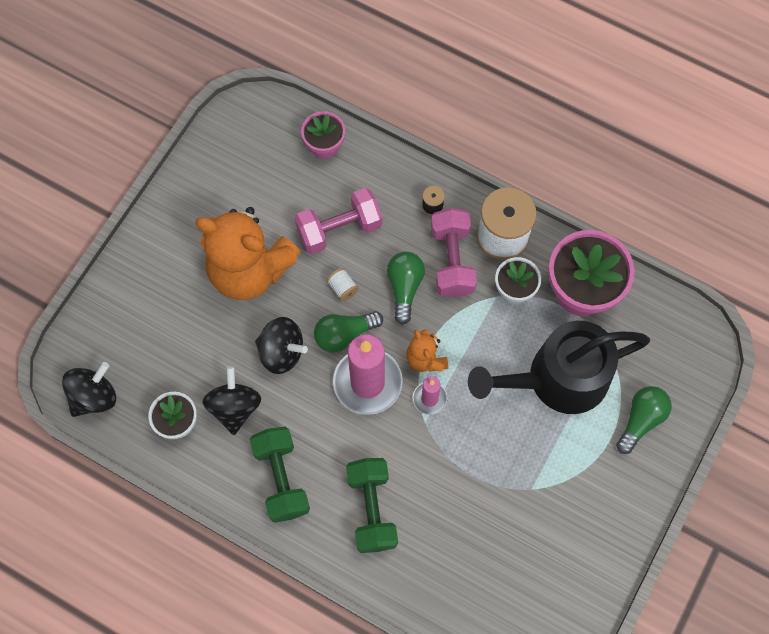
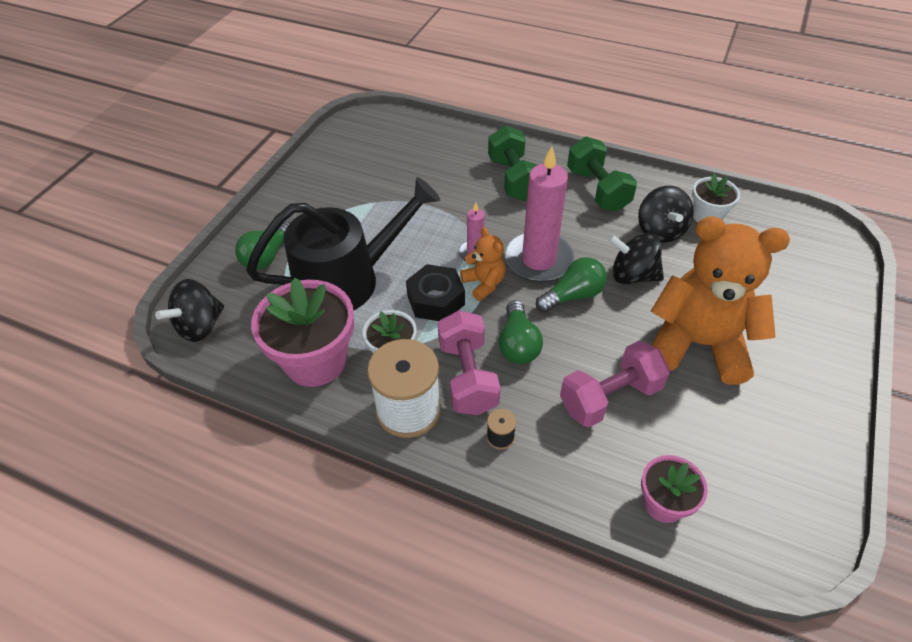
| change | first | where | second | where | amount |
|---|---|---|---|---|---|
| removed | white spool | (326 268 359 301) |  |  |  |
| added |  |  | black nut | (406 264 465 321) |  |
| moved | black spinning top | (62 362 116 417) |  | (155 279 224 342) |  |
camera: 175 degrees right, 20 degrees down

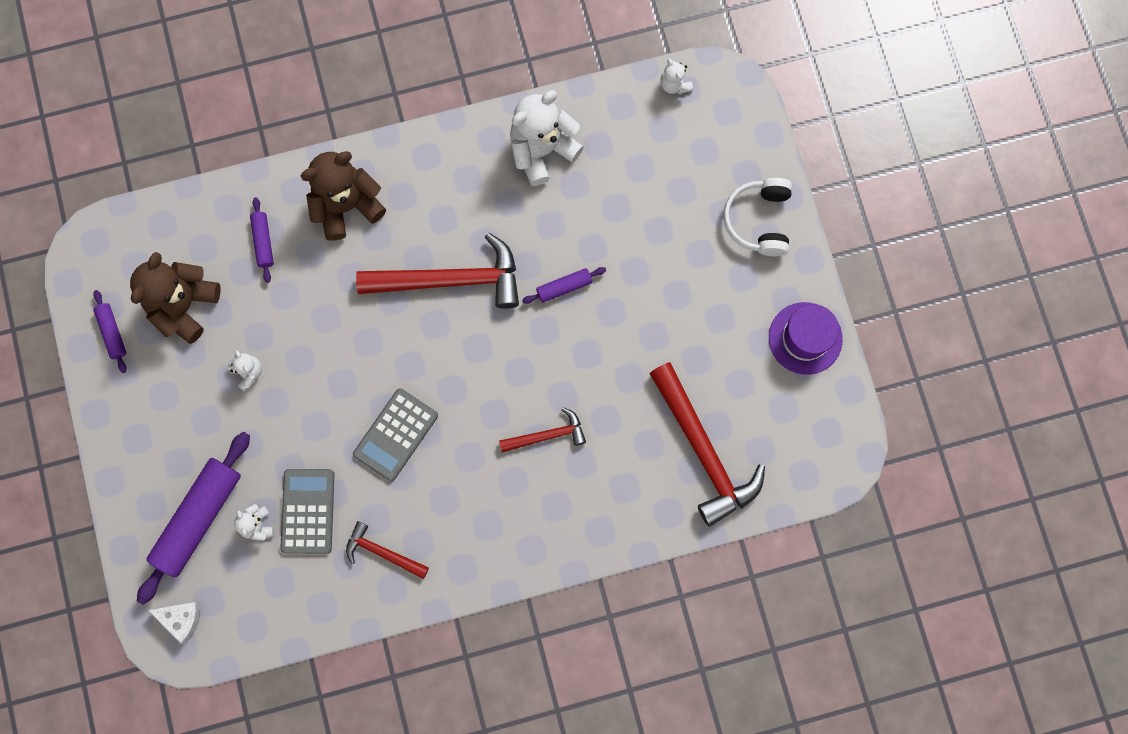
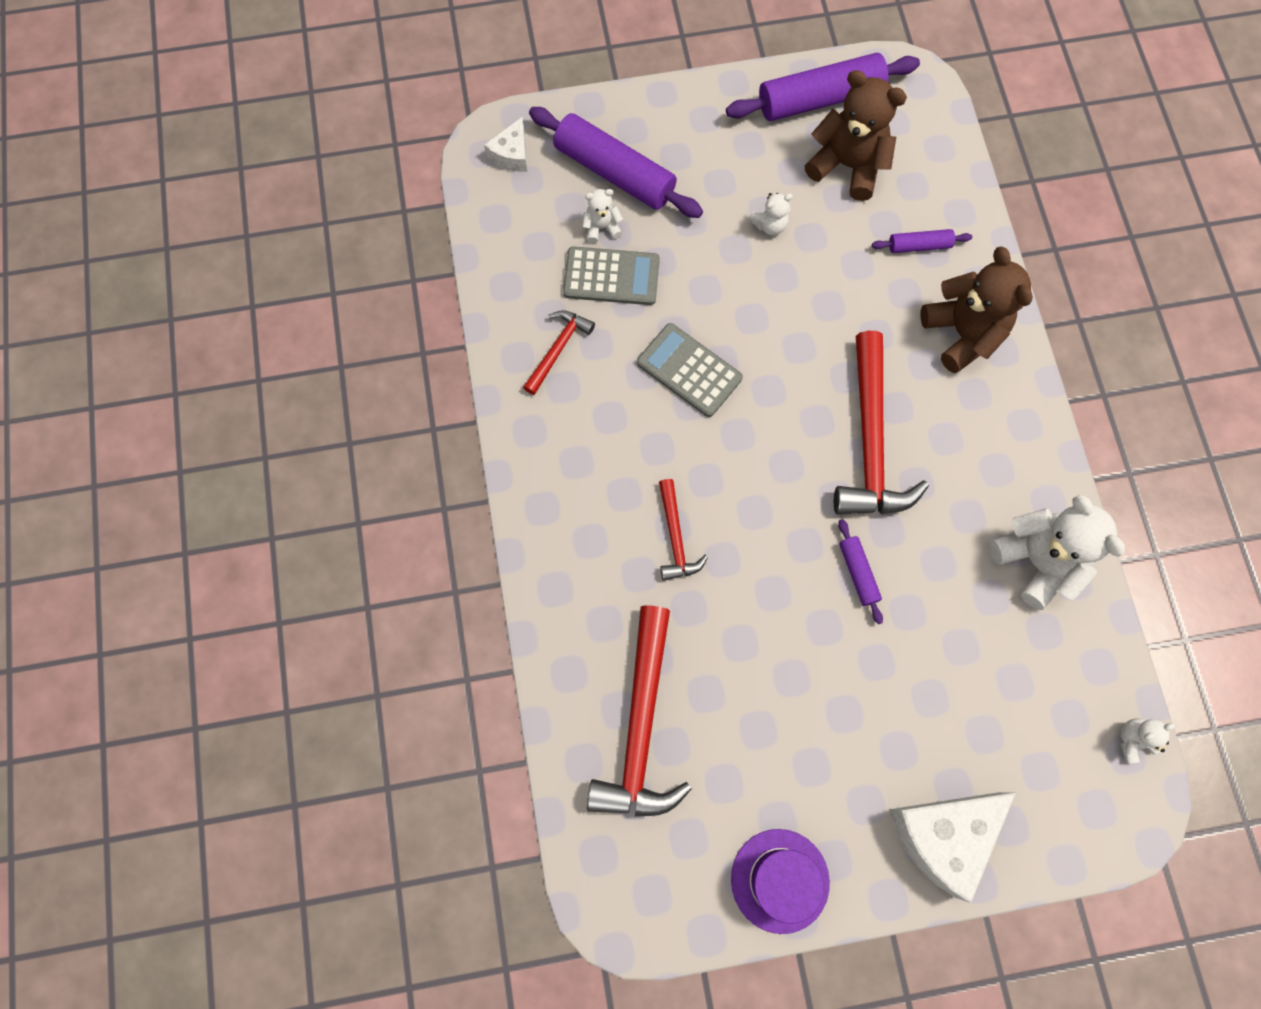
| change | first | where | second | where | amount |
|---|---|---|---|---|---|
| replaced | white headphones | (723 178 792 256) | white cheese | (889 792 1016 903) |  |
| turned | red hammer | (649 362 765 527) |  | (587 606 692 817) | 60 degrees counterclockwise |
| resized | purple rolling pin | (93 290 126 373) |  | (726 53 920 121) | x2.09 |
camera: 95 degrees right, 5 degrees down

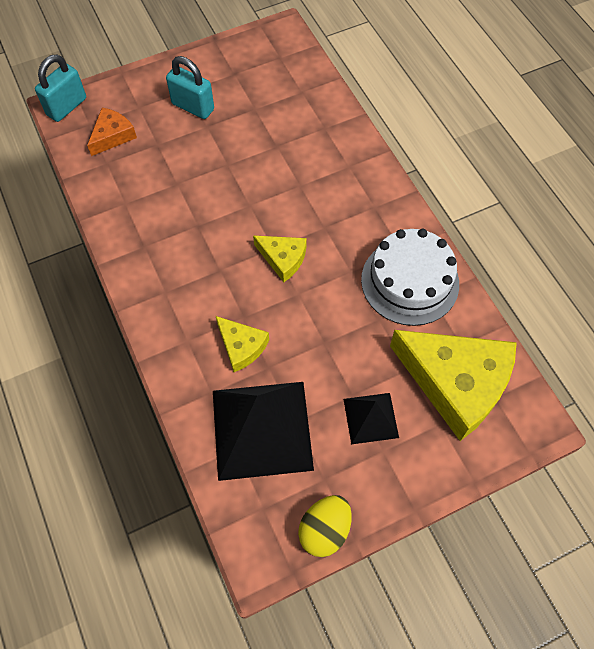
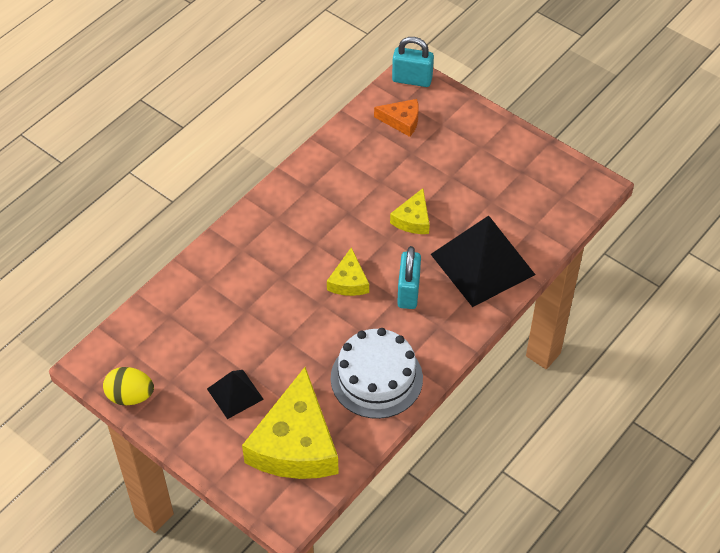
| change | first | where | second | where | amount |
|---|---|---|---|---|---|
| moved | turquoise padlock | (166 56 214 119) |  | (397 246 421 309) |  |
| moved | black pyramid | (213 382 314 481) |  | (431 216 535 307) |  |
| moved | yellow cheese | (216 316 269 372) |  | (390 188 430 234) |  |
camera: 65 degrees right, 10 degrees down

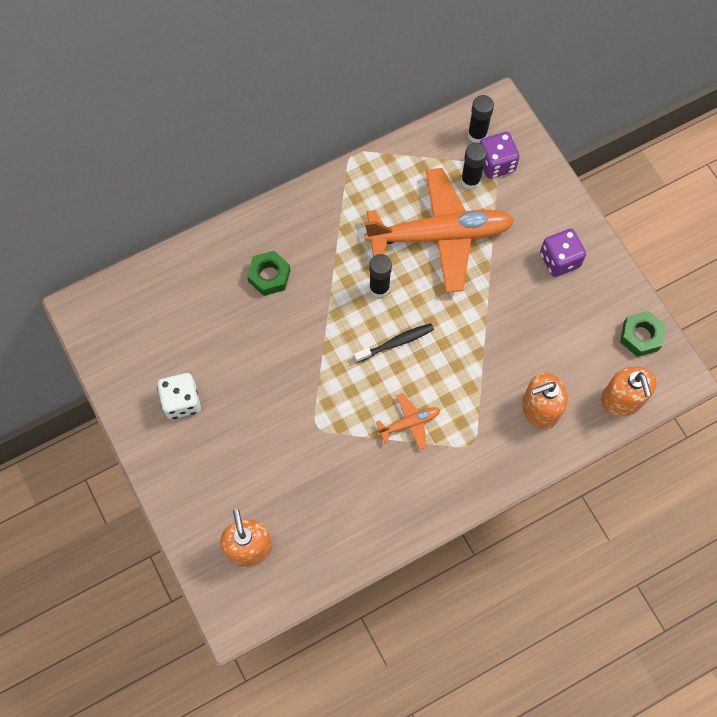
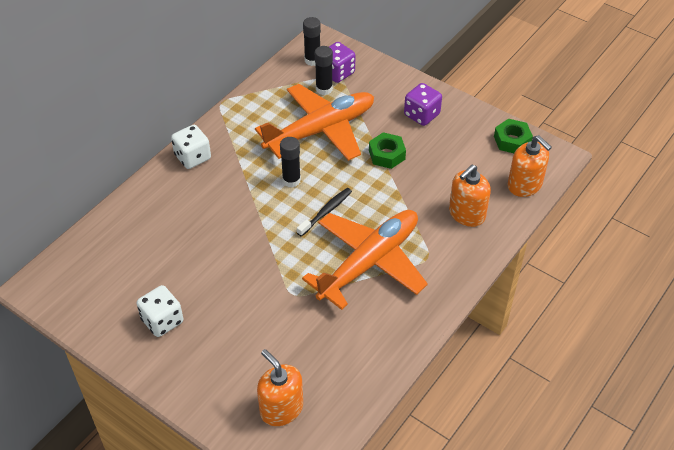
| change | first | where | second | where | amount |
|---|---|---|---|---|---|
| added |  |  | white dice | (171 125 211 169) |  |
| moved | green nut | (247 251 291 296) |  | (369 132 406 169) |  |
| resized | orange plane | (376 393 440 450) |  | (302 210 428 310) | x2.36 |
camera: 25 degrees left, 20 degrees down

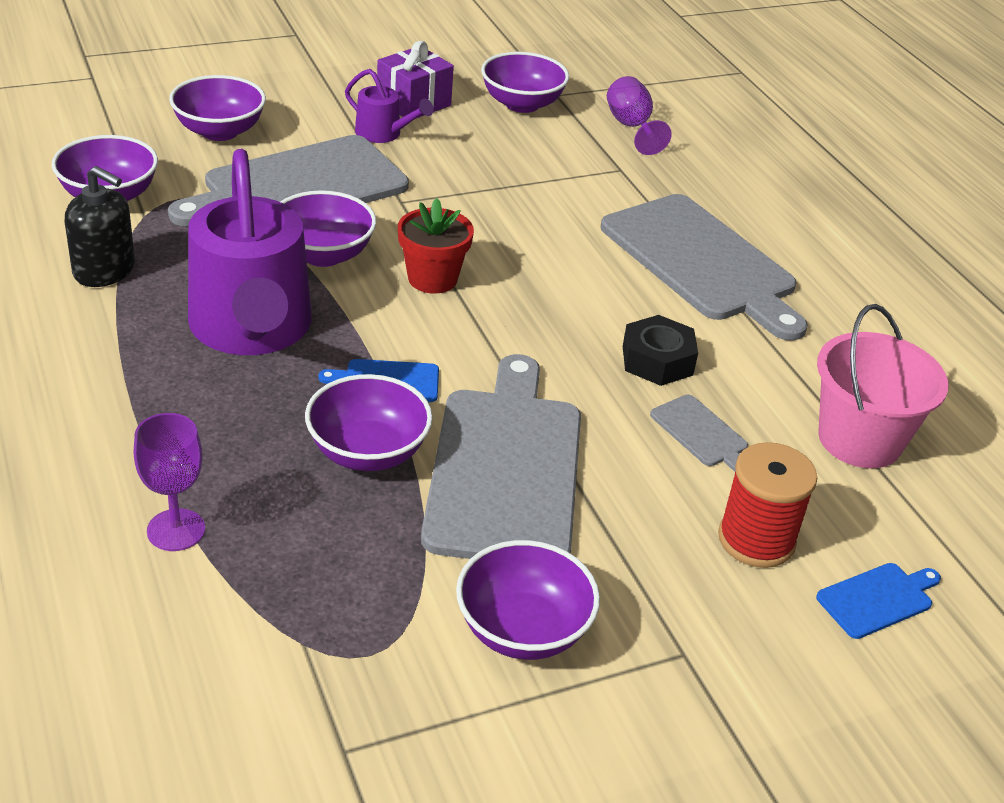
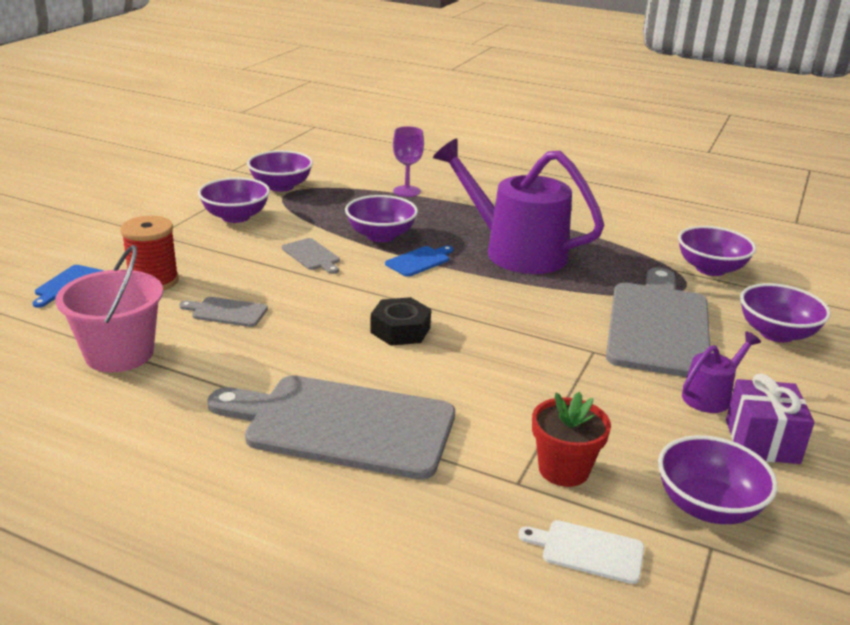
| change | first | where | second | where | amount |
|---|---|---|---|---|---|
| removed | black soap dispenser | (65 166 135 287) |  |  |  |
| moved | purple bowl | (281 190 377 267) |  | (247 150 313 192) |  |
| moved | red flower pot | (398 198 474 294) |  | (532 392 611 487) |  |
| moved | black nut | (623 315 698 386) |  | (370 297 431 346) |  |
| replaced | purple goblet | (607 76 672 155) | white cutting board | (518 520 644 584) |  |
| turned | purple watering can | (345 69 434 143) |  | (682 331 761 413) | 150 degrees clockwise |
| resized | grey cutting board | (421 354 581 559) |  | (282 238 340 274) | x0.42 |
camera: 140 degrees right, 10 degrees down

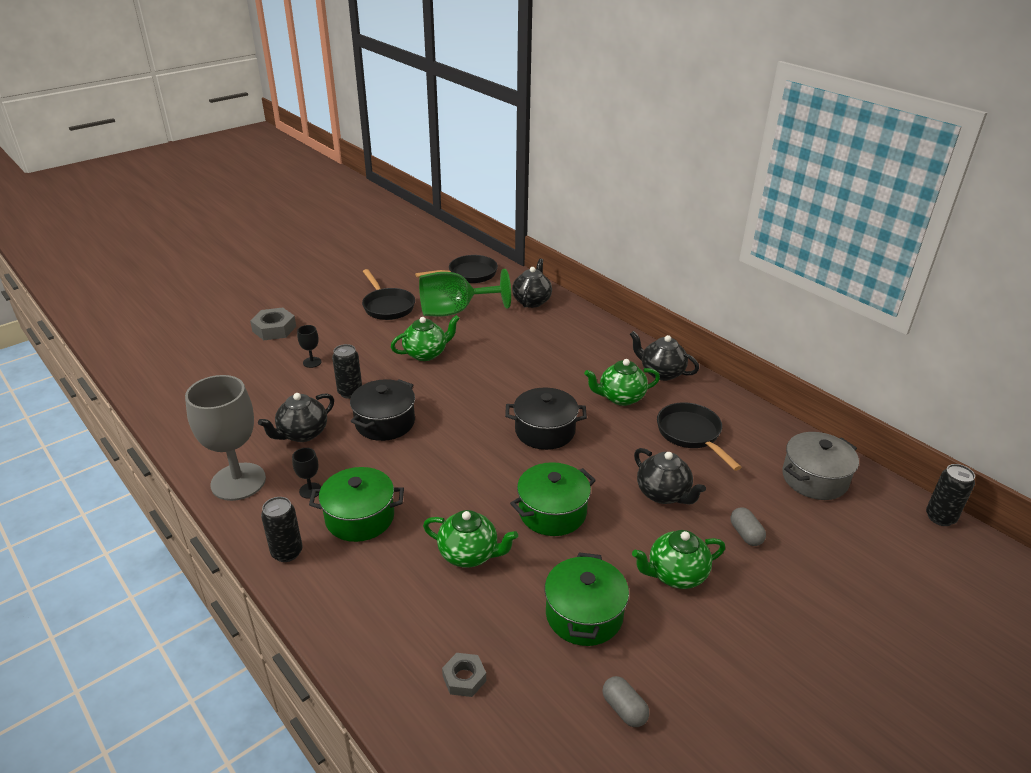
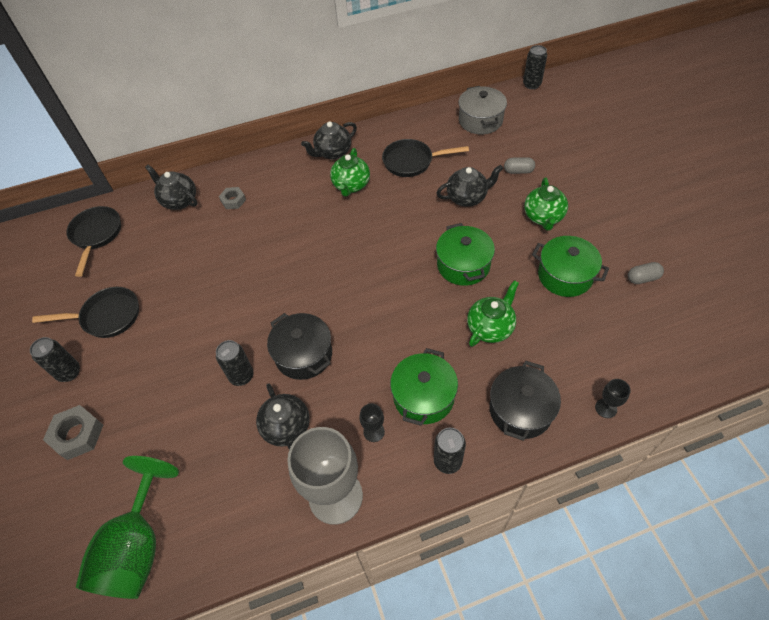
| change | first | where | second | where | amount |
|---|---|---|---|---|---|
| removed | green teapot | (391 315 460 361) |  |  |  |
| added |  |  | black can | (30 337 80 382) |  |
| moved | black goblet | (297 325 321 368) |  | (595 379 631 418) |  |
| moved | green goblet | (419 269 511 317) |  | (76 456 179 599) |  |
| moved | grey nut | (442 653 486 697) |  | (219 187 246 209) |  |
| moved | black pot | (505 388 587 450) |  | (489 361 561 441) |  |
camera: 65 degrees left, 20 degrees up

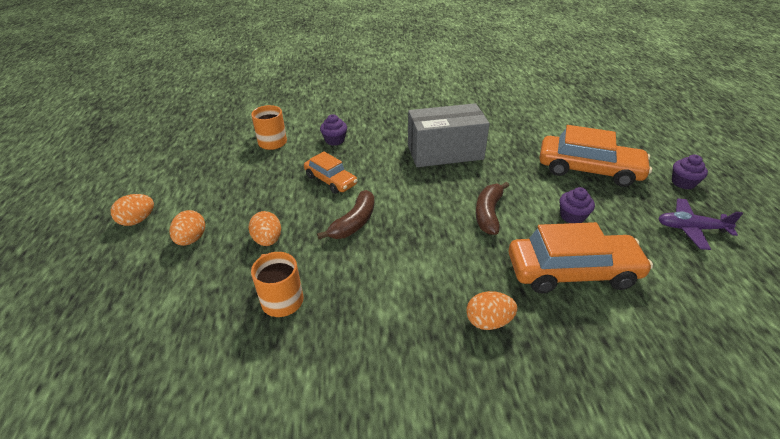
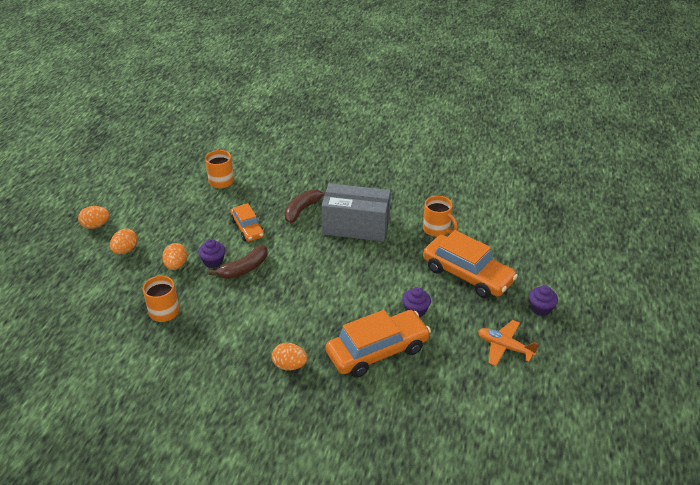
| change | first | where | second | where | amount |
|---|---|---|---|---|---|
| added |  |  | orange mug | (423 196 458 237) |  |
| moved | purple cupcake | (320 114 347 146) |  | (198 239 225 268) |  |
| moved | brown banana | (476 182 509 235) |  | (284 189 326 223) |  |
| recoloured | purple plane | (658 199 743 250) | orange plane | (478 320 539 366) |  |
| turned | orange car | (509 222 653 294) |  | (326 310 431 377) | 45 degrees counterclockwise |
camera: 20 degrees right, 0 degrees up

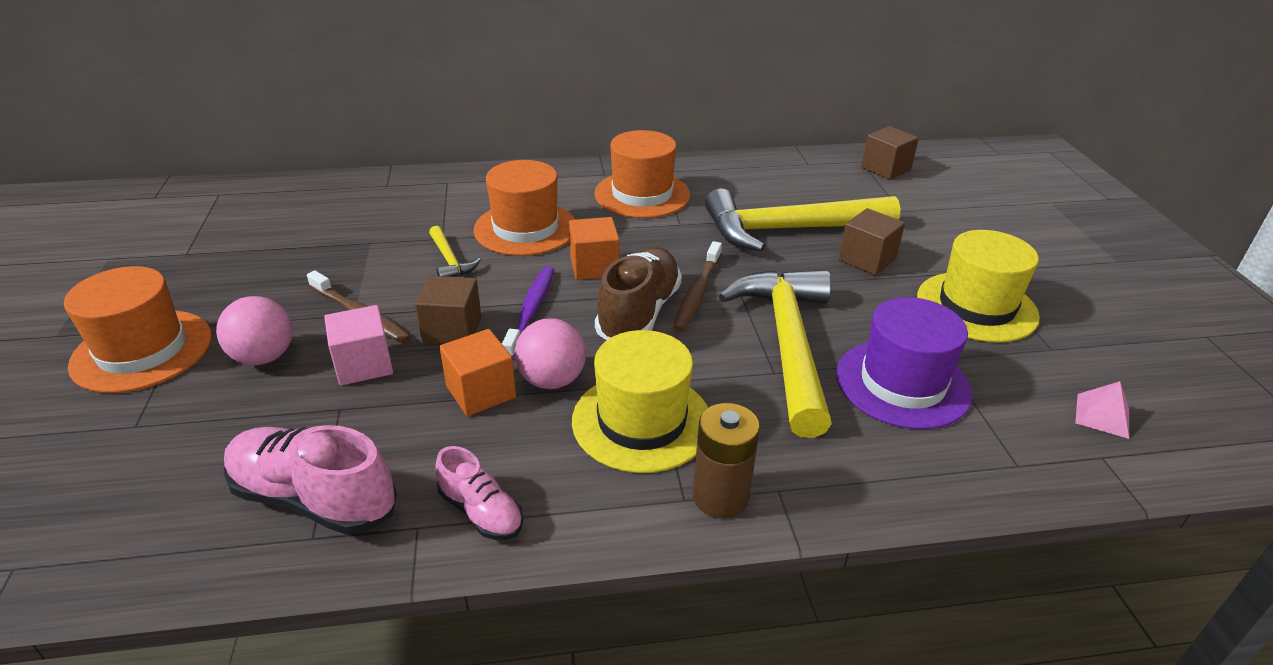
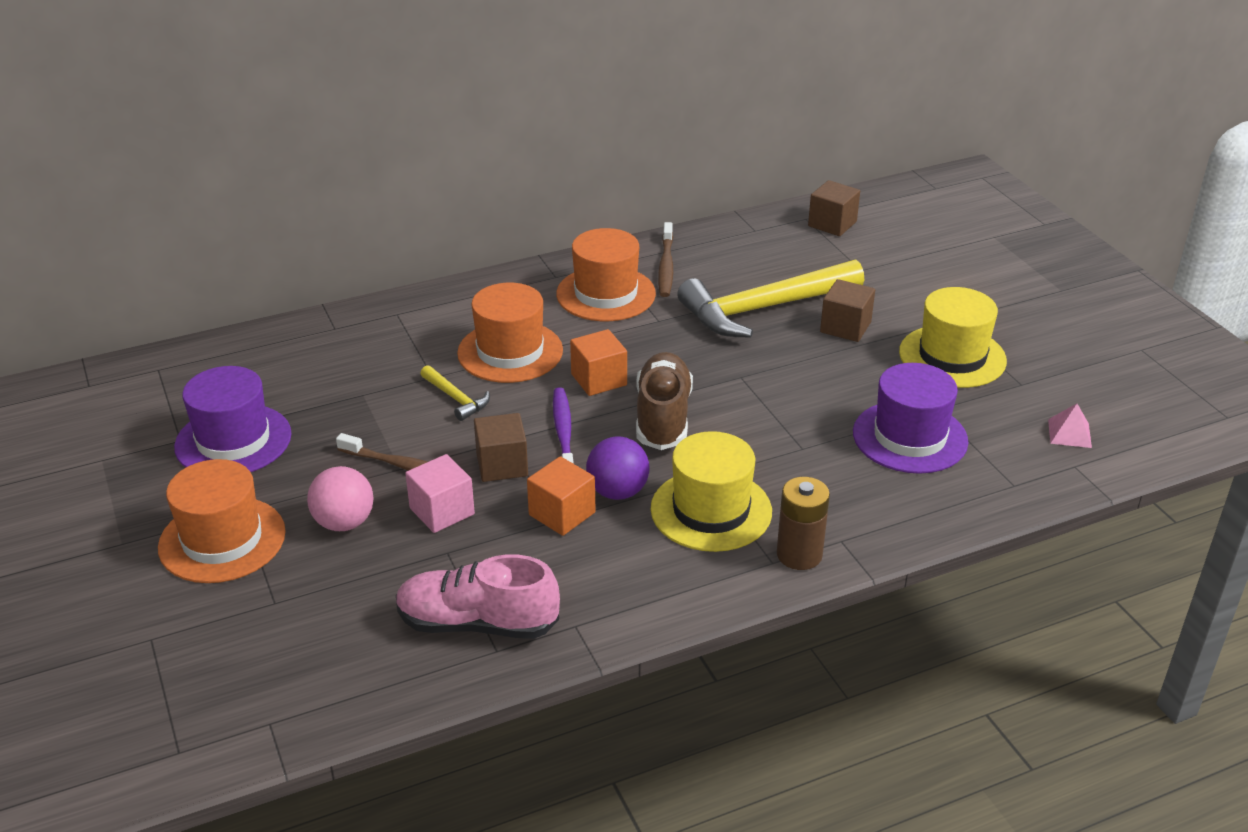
| change | first | where | second | where | amount |
|---|---|---|---|---|---|
| removed | pink shoe | (436 446 523 540) |  |  |  |
| removed | yellow hammer | (719 270 832 438) |  |  |  |
| added |  |  | purple hat | (174 366 292 472) |  |
| moved | brown toothbrush | (673 241 722 332) |  | (658 222 673 297) |  |
| recoloured | pink ball | (514 318 586 389) | purple ball | (586 436 650 500) |  |
camera: 15 degrees left, 0 degrees up

